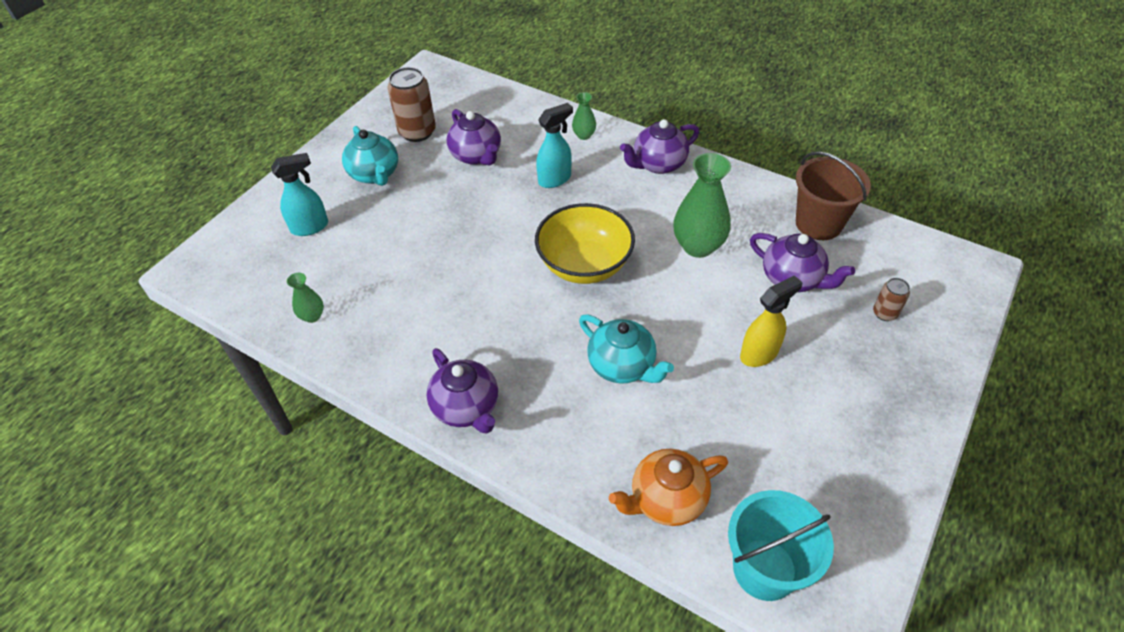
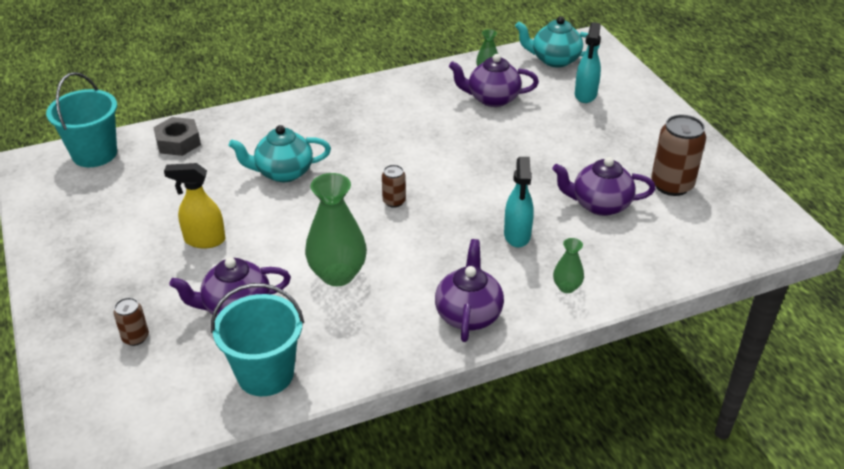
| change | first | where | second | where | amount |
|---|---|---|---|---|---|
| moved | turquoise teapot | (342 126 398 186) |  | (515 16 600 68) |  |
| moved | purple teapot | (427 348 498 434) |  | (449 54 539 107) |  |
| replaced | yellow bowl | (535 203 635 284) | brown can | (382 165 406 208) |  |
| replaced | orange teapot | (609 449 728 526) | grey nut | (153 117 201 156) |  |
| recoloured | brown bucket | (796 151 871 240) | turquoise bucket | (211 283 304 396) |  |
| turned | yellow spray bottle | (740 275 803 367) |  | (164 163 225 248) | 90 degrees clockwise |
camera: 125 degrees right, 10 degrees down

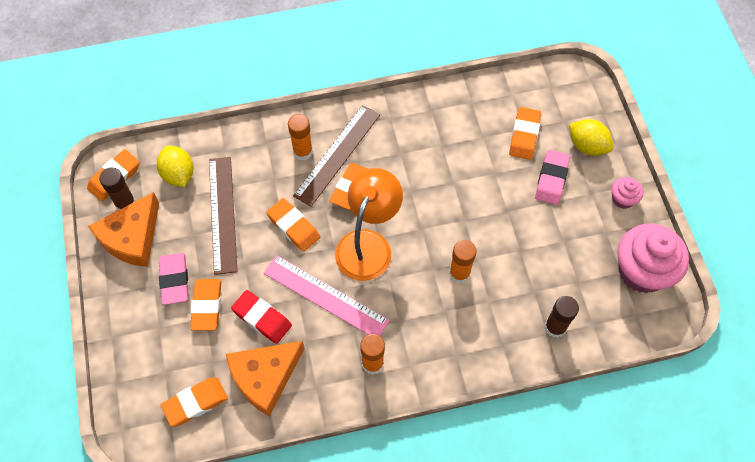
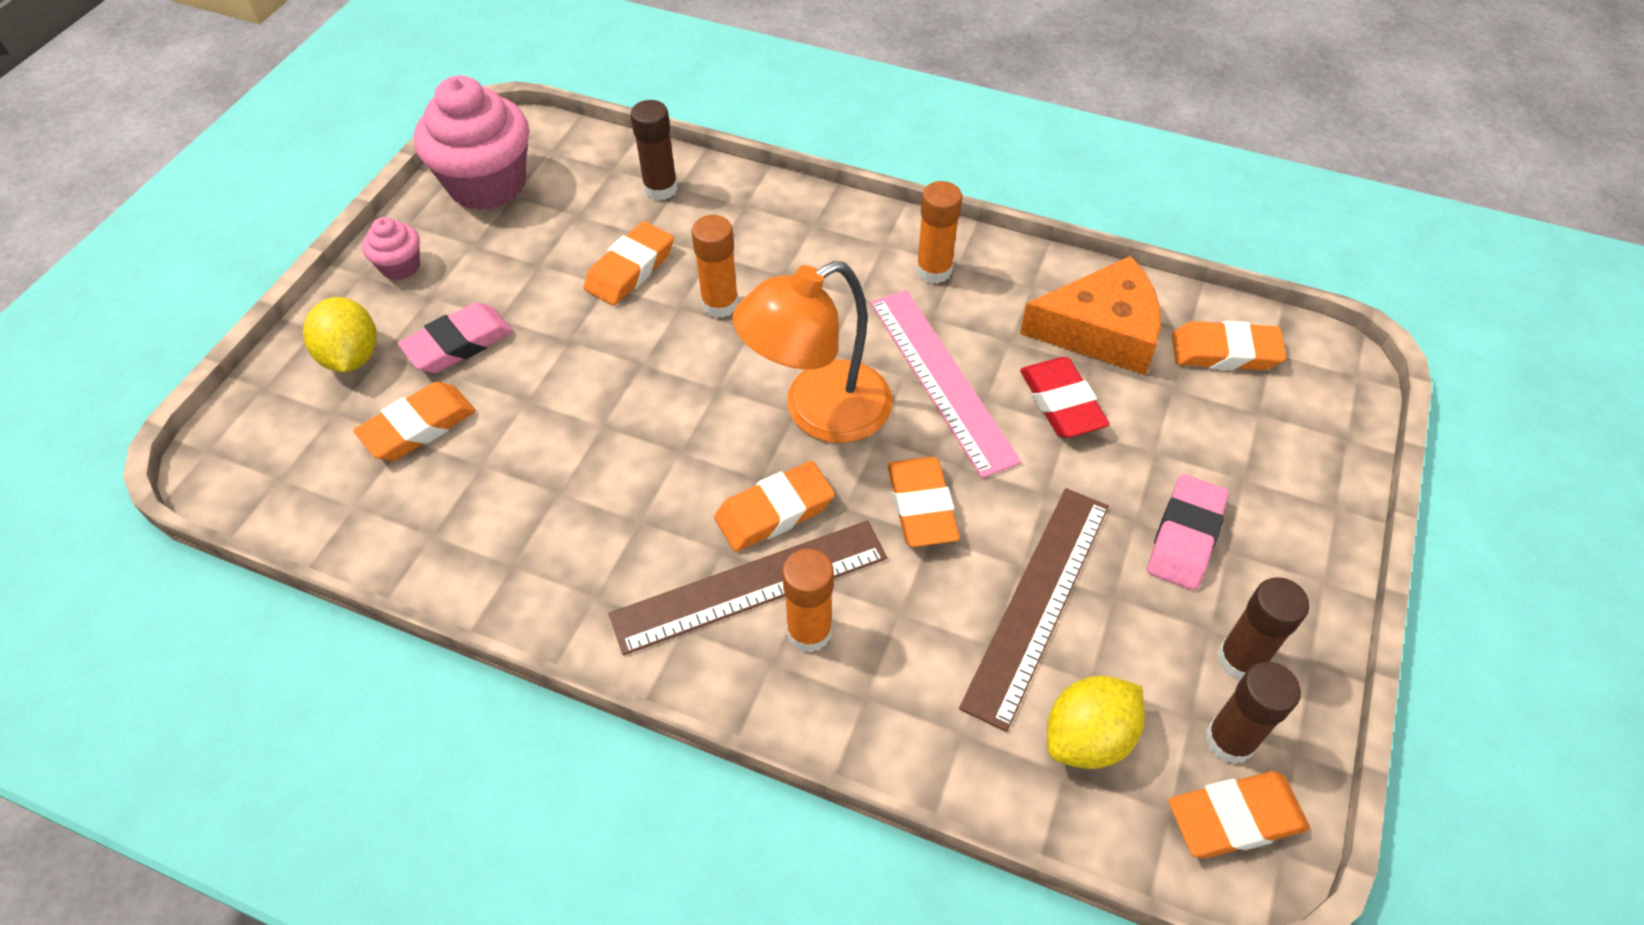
| change | first | where | second | where | amount |
|---|---|---|---|---|---|
| moved | orange eraser | (190 279 221 331) |  | (584 221 674 306) |  |
| replaced | orange cheese | (88 192 159 267) | brown glue stick | (1217 577 1309 680) |  |
| turned | yellow lemon | (157 146 193 187) |  | (1047 676 1145 769) | 45 degrees clockwise |
camera: 145 degrees left, 10 degrees down

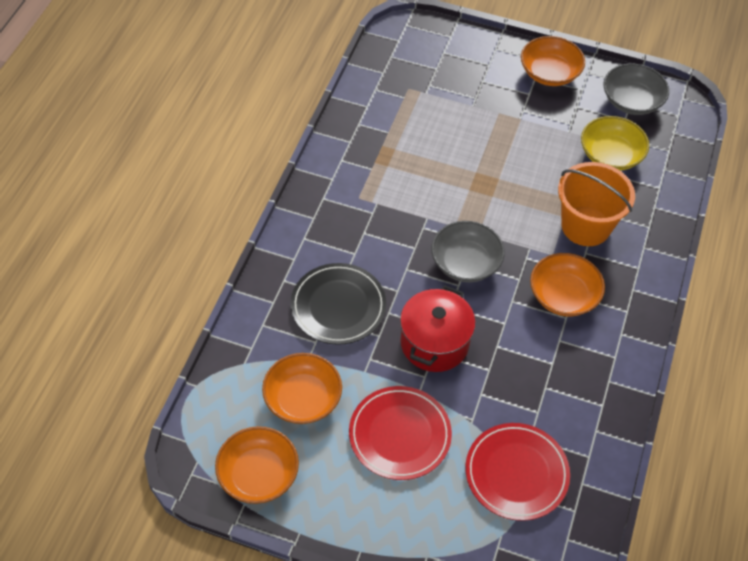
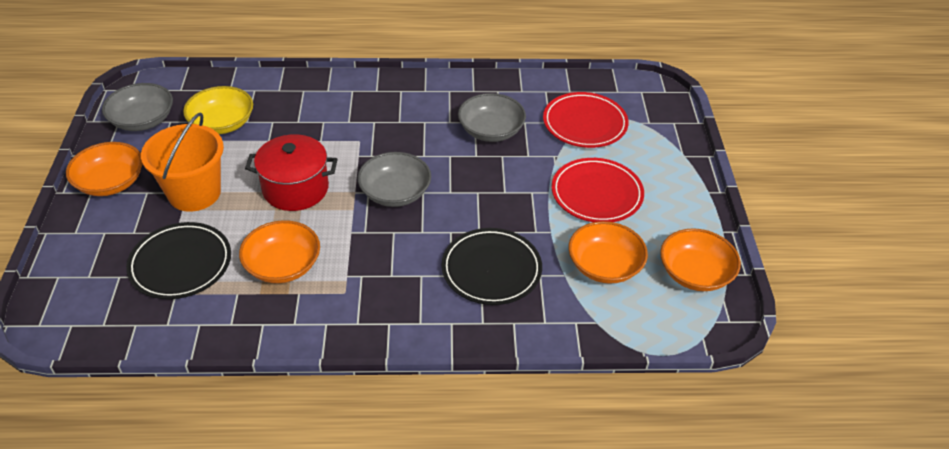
| change | first | where | second | where | amount |
|---|---|---|---|---|---|
| added |  |  | black plate | (126 222 231 299) |  |
| added |  |  | grey bowl | (458 93 526 142) |  |
| moved | red pot | (400 285 476 372) |  | (245 134 338 211) |  |
| moved | orange bowl | (530 253 605 316) |  | (239 220 320 283) |  |
| moved | orange bucket | (558 162 635 246) |  | (141 112 224 212) |  |
camera: 110 degrees left, 10 degrees down

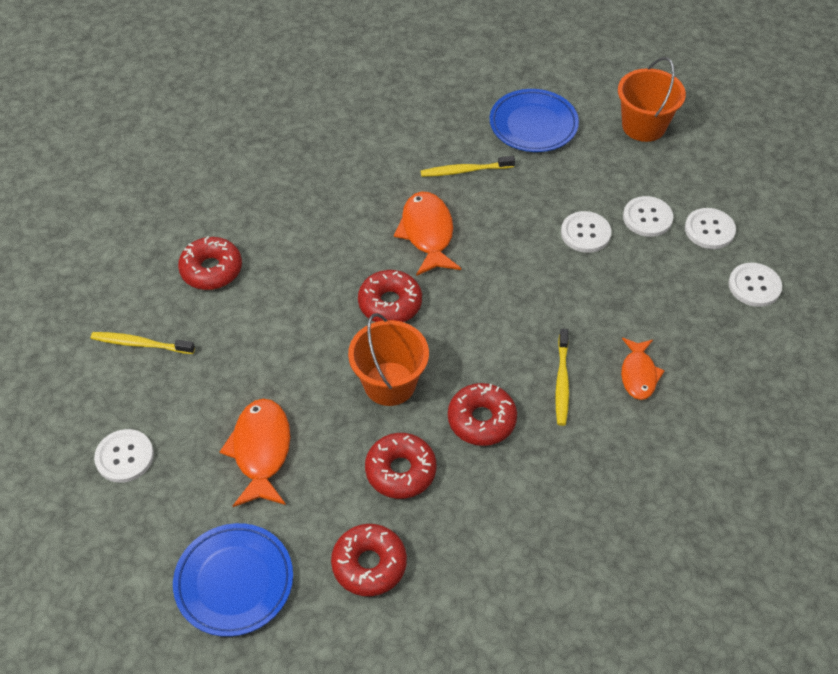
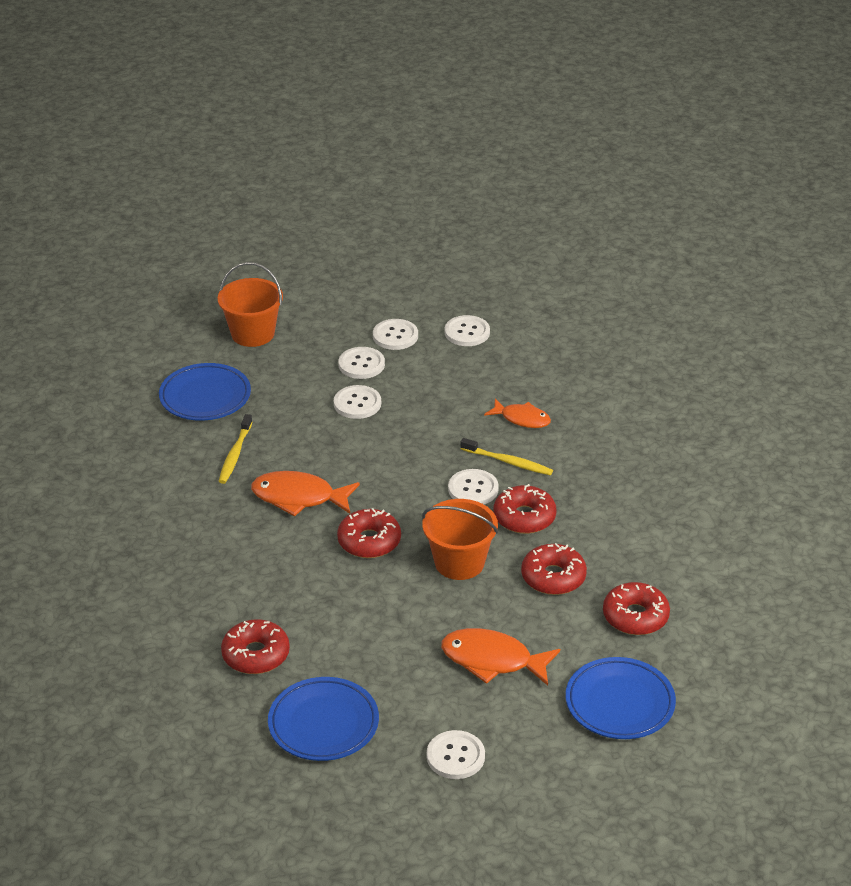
| change | first | where | second | where | amount |
|---|---|---|---|---|---|
| added |  |  | white button | (448 469 499 504) |  |
| replaced | yellow toothbrush | (91 332 195 354) | blue plate | (268 677 379 761) |  |
camera: 70 degrees left, 15 degrees down

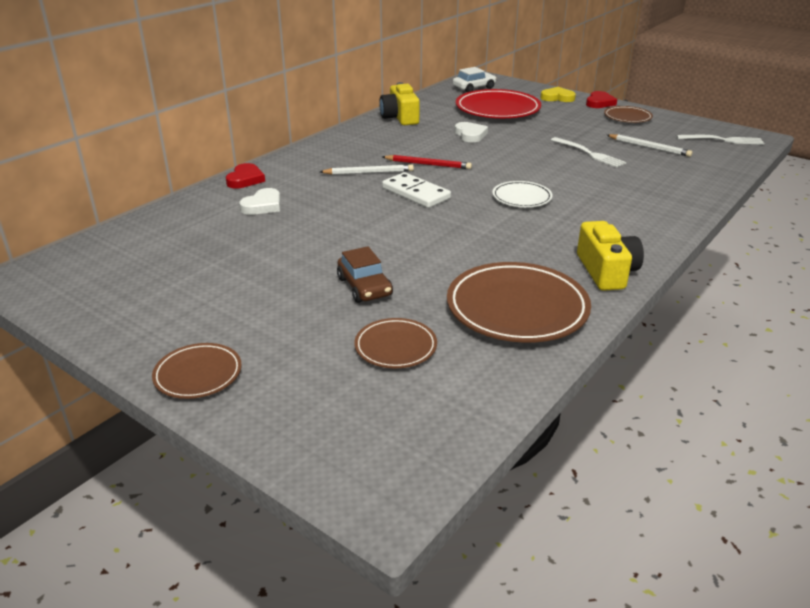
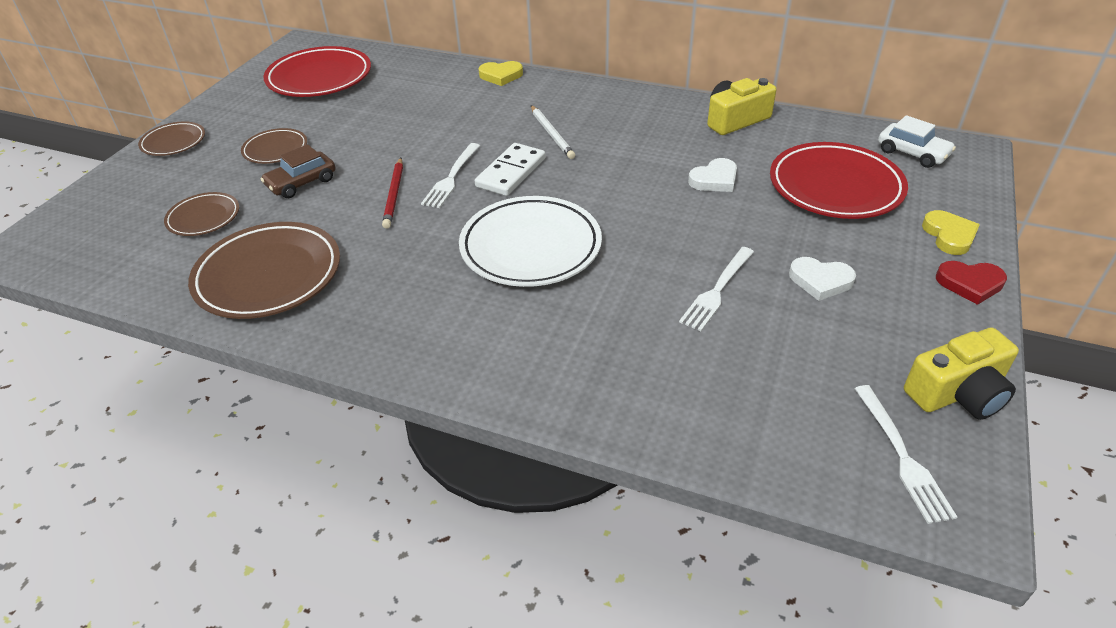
| change | first | where | second | where | amount |
|---|---|---|---|---|---|
| removed | white pencil | (607 134 692 157) |  |  |  |
| added |  |  | red plate | (263 46 371 97) |  |
| added |  |  | white fork | (421 143 480 208) |  |
| moved | white heart | (239 188 280 215) |  | (789 257 856 301) |  |
| moved | red pencil | (383 155 472 169) |  | (382 158 403 229) |  |
| moved | yellow camera | (577 221 644 291) |  | (904 327 1019 420) |  |
| moved | brown plate | (604 106 653 123) |  | (241 128 307 164) |  |
| recoloured | red heart | (226 163 265 188) | yellow heart | (479 61 523 86) |  |
| resized | white plate | (492 181 553 207) |  | (459 196 602 287) | x1.85 |
camera: 75 degrees right, 10 degrees up

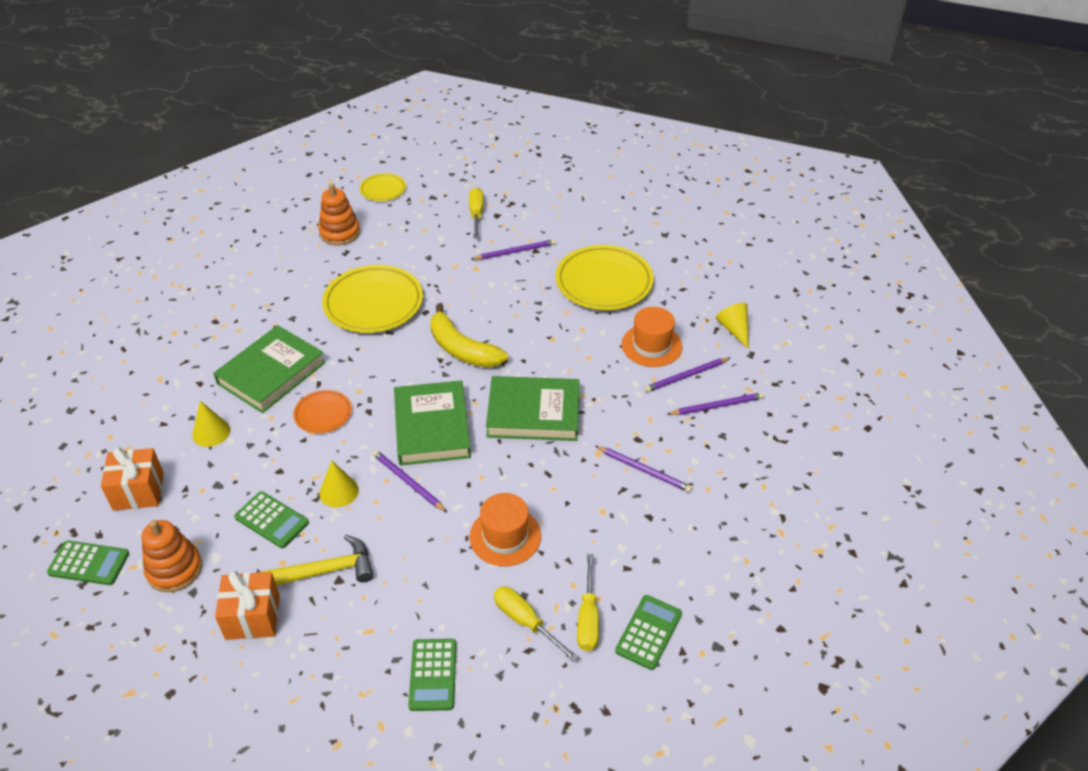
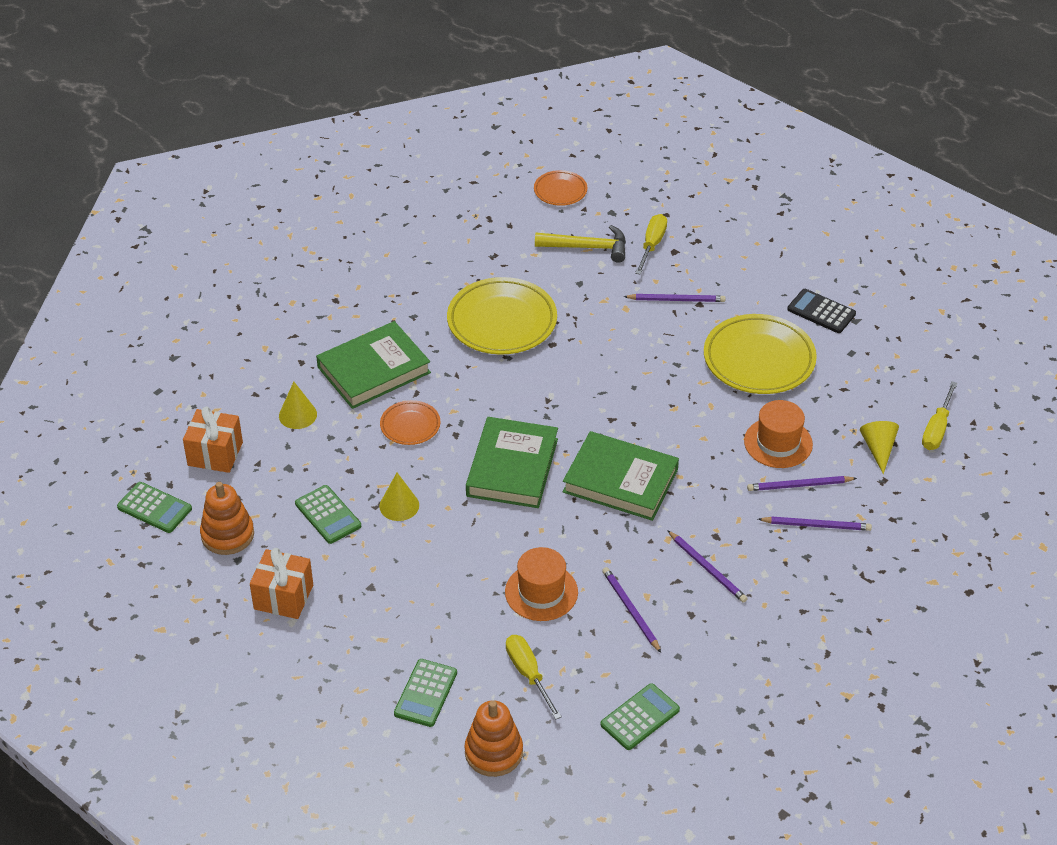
| change | first | where | second | where | amount |
|---|---|---|---|---|---|
| removed | yellow banana | (430 303 508 368) |  |  |  |
| added |  |  | black calculator | (787 289 856 333) |  |
| moved | yellow hammer | (259 535 374 586) |  | (535 225 626 263) |  |
| moved | orange stacking toy | (318 183 360 246) |  | (464 700 523 777) |  |
| moved | purple pencil | (372 450 447 512) |  | (602 567 661 653) |  |
| moved | yellow screwdriver | (577 554 599 651) |  | (922 381 957 450) |  |
| recoloured | yellow plate | (360 173 406 201) | orange plate | (534 170 587 206) |  |
camera: 20 degrees right, 0 degrees up

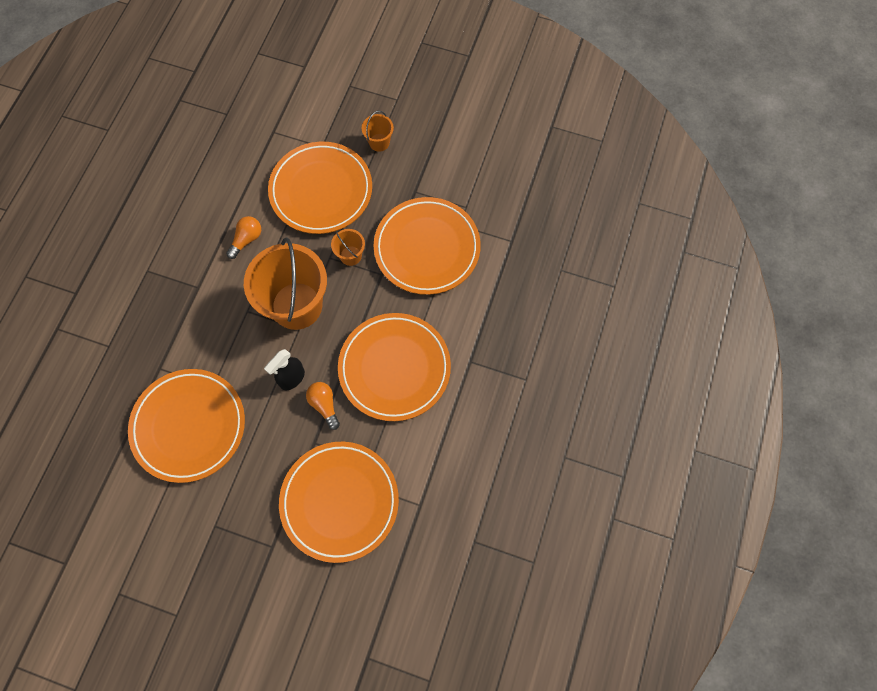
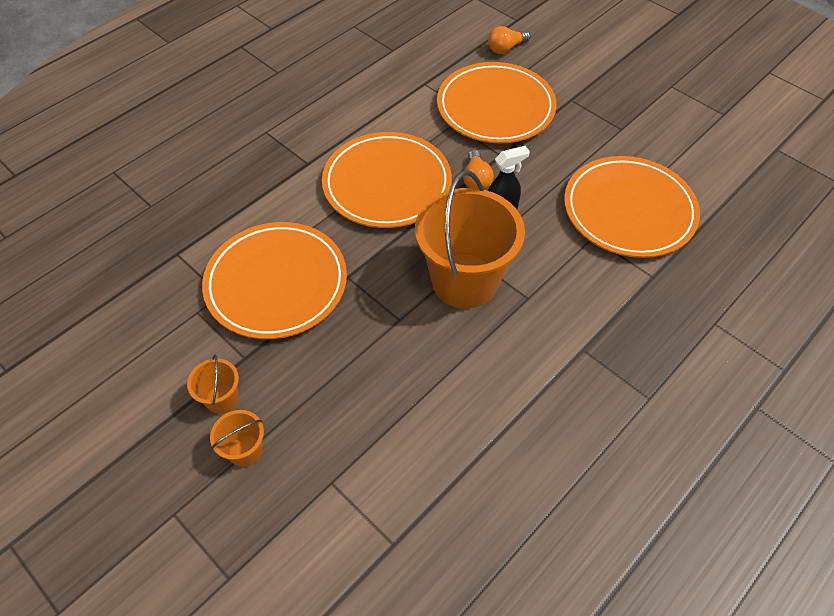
| change | first | where | second | where | amount |
|---|---|---|---|---|---|
| removed | orange plate | (268 142 372 234) |  |  |  |
| moved | orange light bulb | (226 216 261 259) |  | (488 26 530 54) |  |
| moved | orange bucket | (331 229 365 266) |  | (187 354 239 414) |  |
camera: 155 degrees left, 15 degrees down

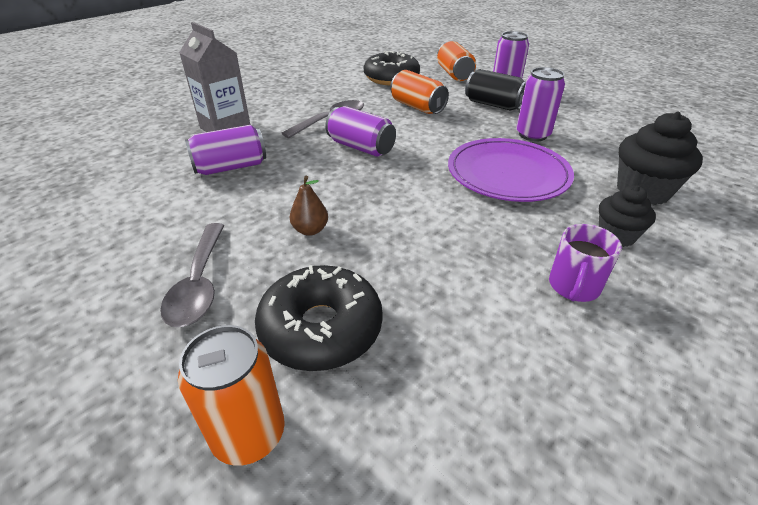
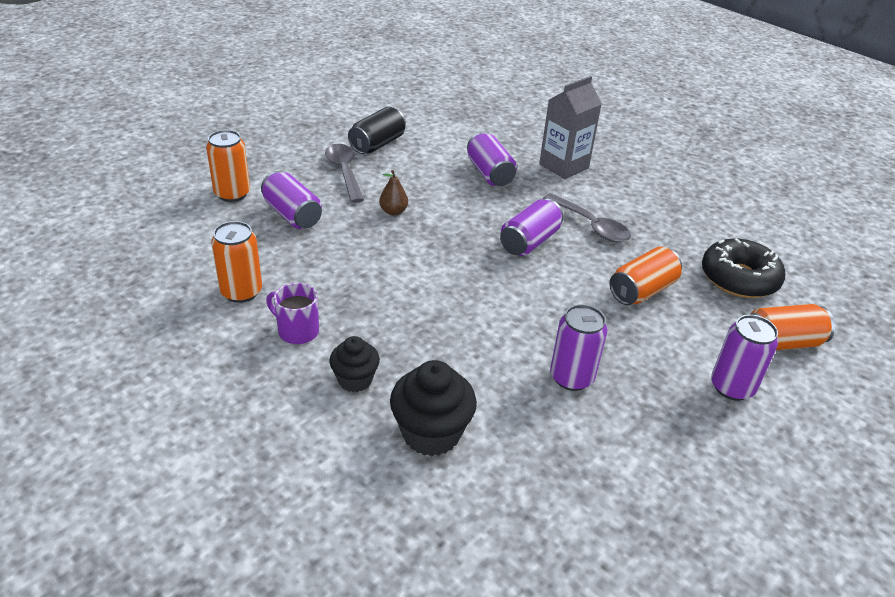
| change | first | where | second | where | amount |
|---|---|---|---|---|---|
| removed | purple plate | (448 138 574 202) |  |  |  |
| added |  |  | orange can | (211 221 262 303) |  |
| moved | black can | (465 69 526 111) |  | (348 106 406 154) |  |
| replaced | black donut | (255 265 383 371) | purple can | (261 171 322 229) |  |
| turned | grey spoon | (160 223 224 327) |  | (325 144 364 203) | 75 degrees clockwise |
camera: 90 degrees right, 0 degrees up

